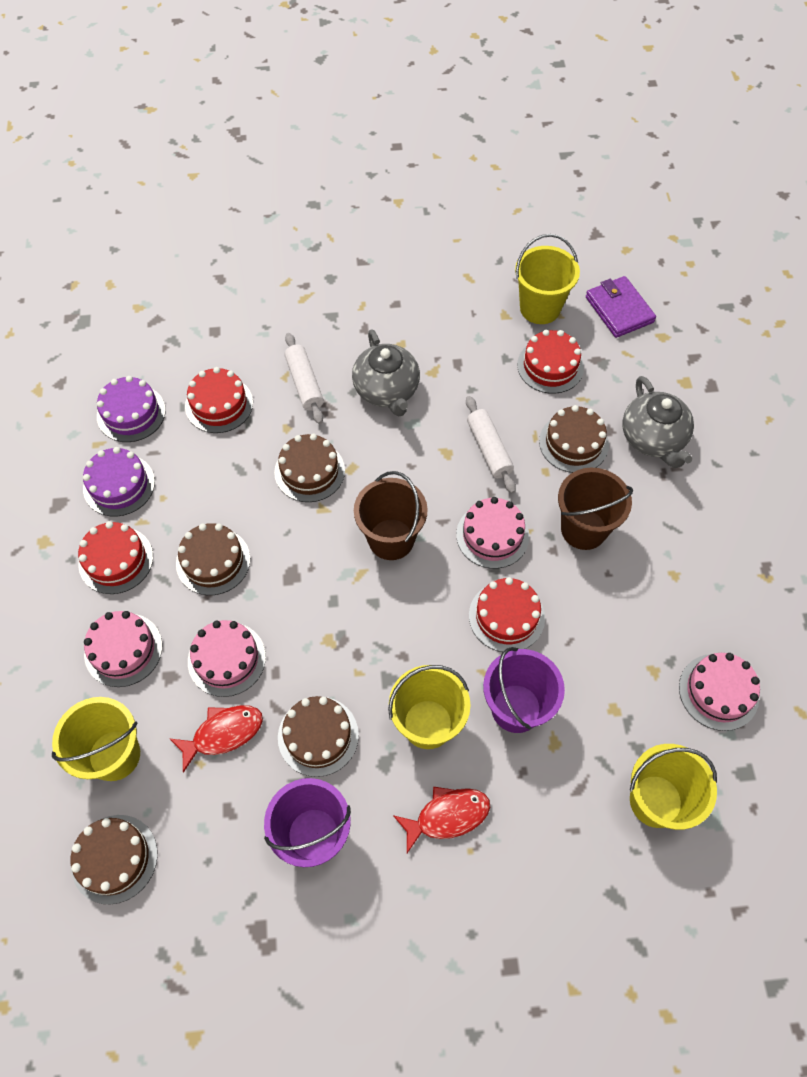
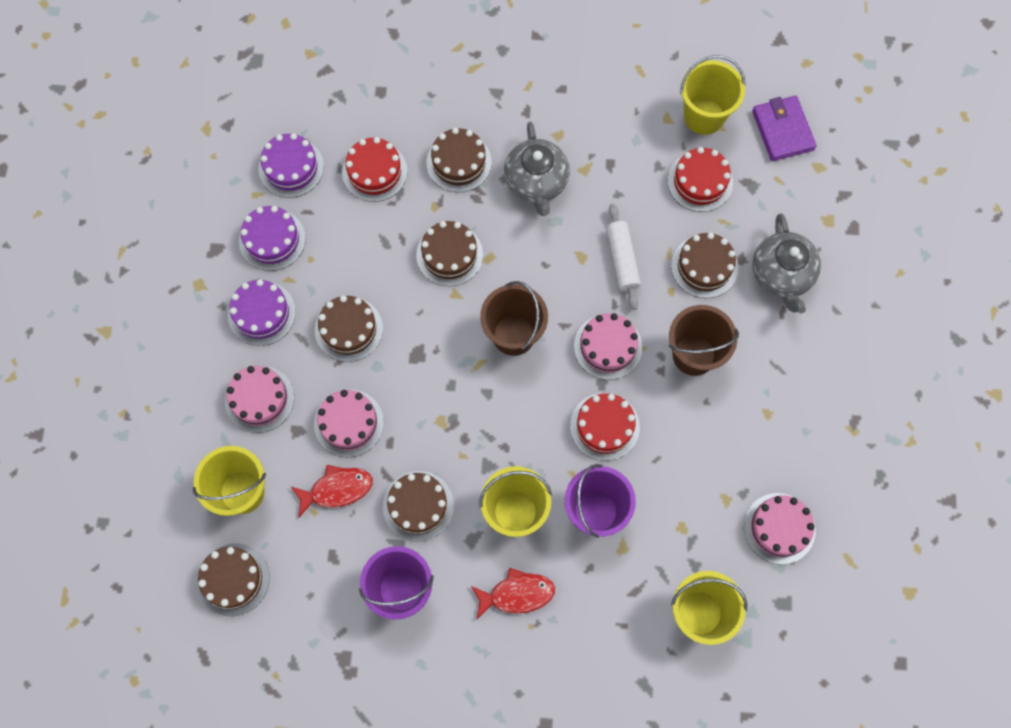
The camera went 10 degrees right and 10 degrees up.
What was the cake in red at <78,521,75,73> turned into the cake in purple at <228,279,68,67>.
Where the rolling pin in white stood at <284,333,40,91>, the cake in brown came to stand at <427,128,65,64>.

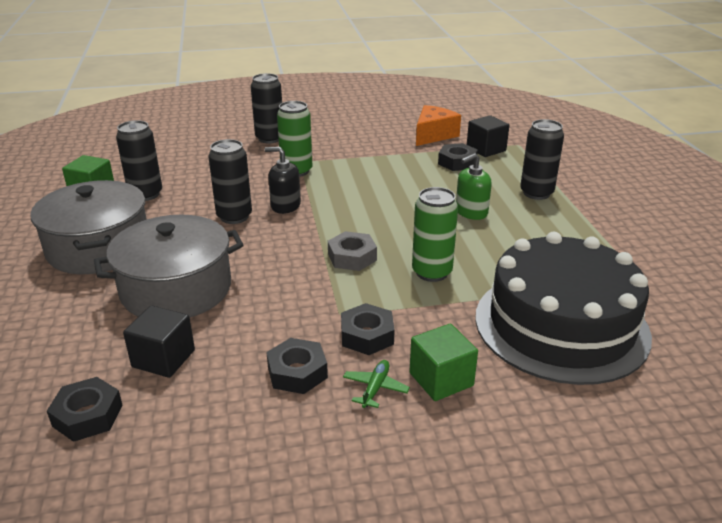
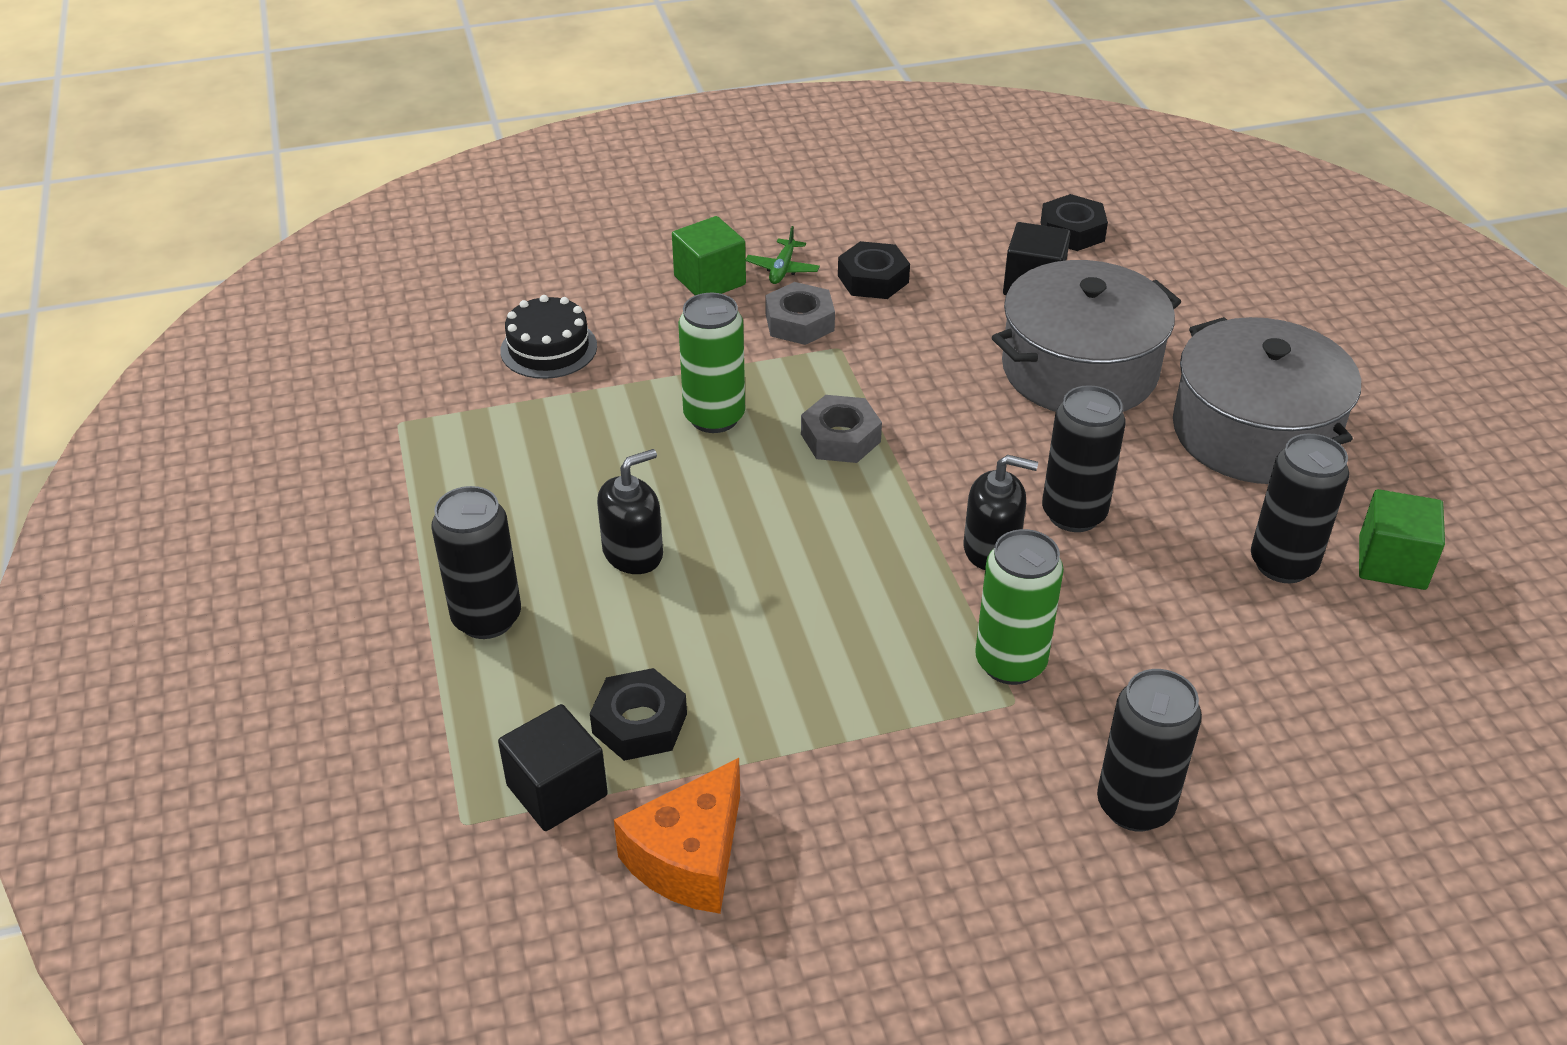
The camera went 175 degrees right and 10 degrees up.
What was the nut in black at <341,303,54,52> turned into the nut in grey at <765,282,70,63>.
What was the soap dispenser in green at <456,153,36,67> turned into the soap dispenser in black at <597,449,66,125>.
The size of the cake in black at <475,232,177,153> changed by a factor of 0.43.

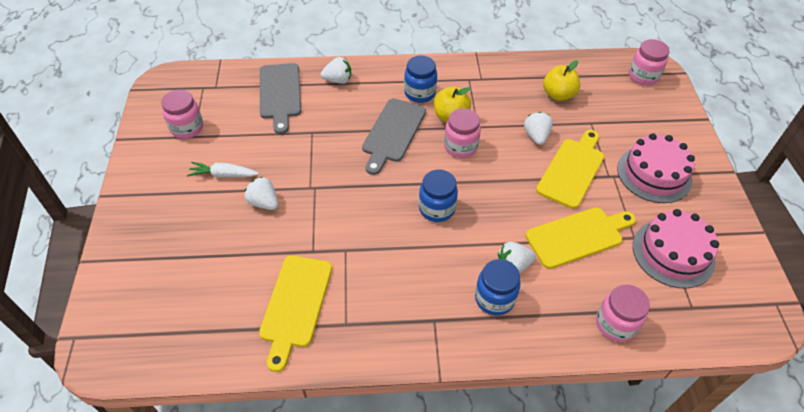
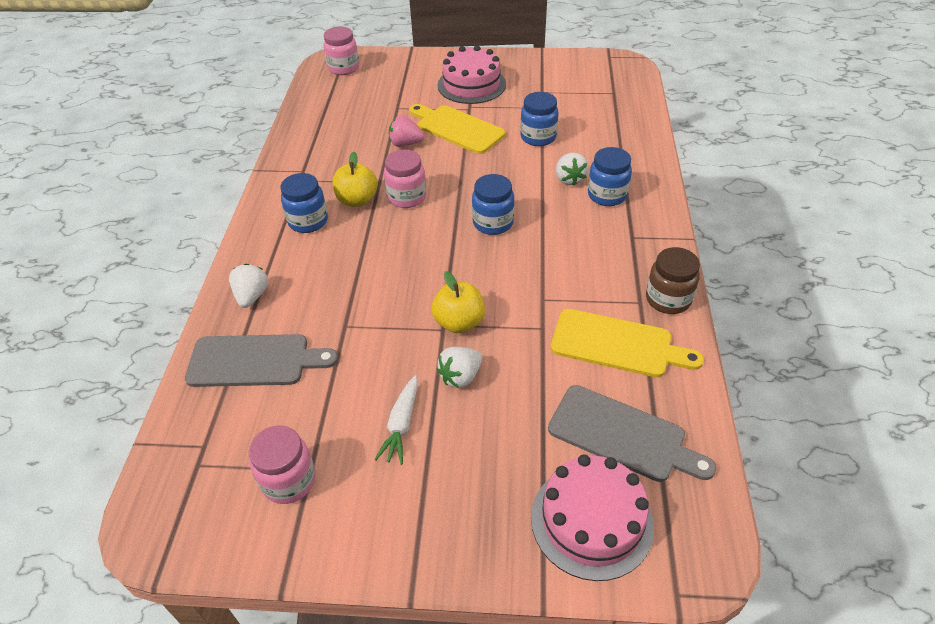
The camera went 80 degrees left and 5 degrees down.
The cutting board in grey ended up elsewhere, having gone from <362,98,64,77> to <548,385,168,97>.
What was the strawberry in white at <524,112,29,33> turned into the strawberry in pink at <389,115,36,32>.
Where the cutting board in yellow stood at <525,207,111,62>, the jar in blue came to stand at <520,92,38,54>.
The apple in yellow ended up elsewhere, having gone from <543,61,37,40> to <431,271,54,62>.
The second view lost the jar in pink at <596,285,54,57>.
The cake in pink ended up elsewhere, having gone from <633,209,86,79> to <531,454,123,127>.
The second view gained the jar in brown at <646,247,54,67>.

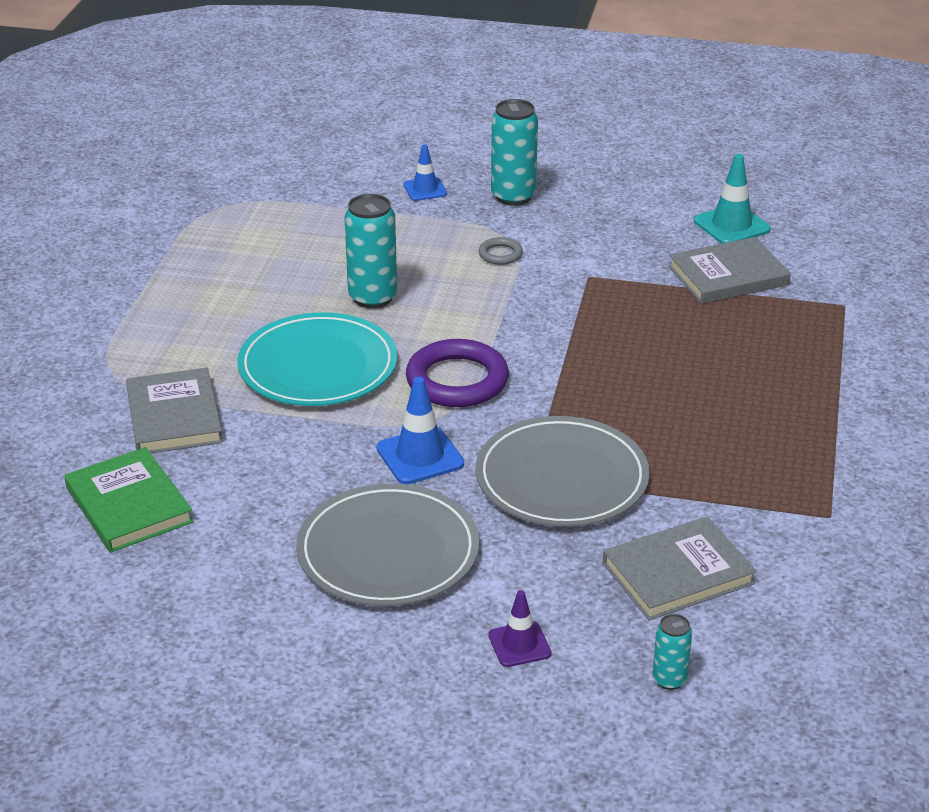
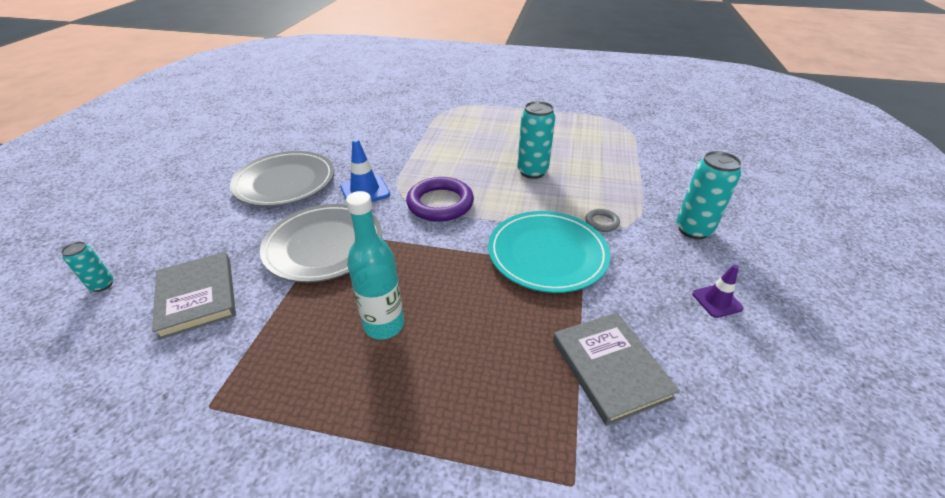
The camera went 90 degrees right and 5 degrees up.
The second view lost the book in green at <64,447,130,106>.
The second view lost the book in grey at <126,368,97,85>.
The plate in turquoise ended up elsewhere, having gone from <237,312,160,94> to <488,211,122,82>.
The second view lost the traffic cone in blue at <404,144,43,57>.
The traffic cone in purple ended up elsewhere, having gone from <488,590,63,77> to <692,265,52,53>.
The second view lost the traffic cone in turquoise at <694,154,77,90>.
The second view gained the bottle in turquoise at <346,191,58,148>.

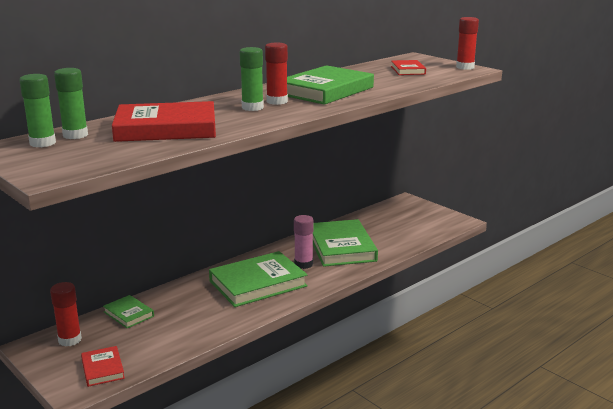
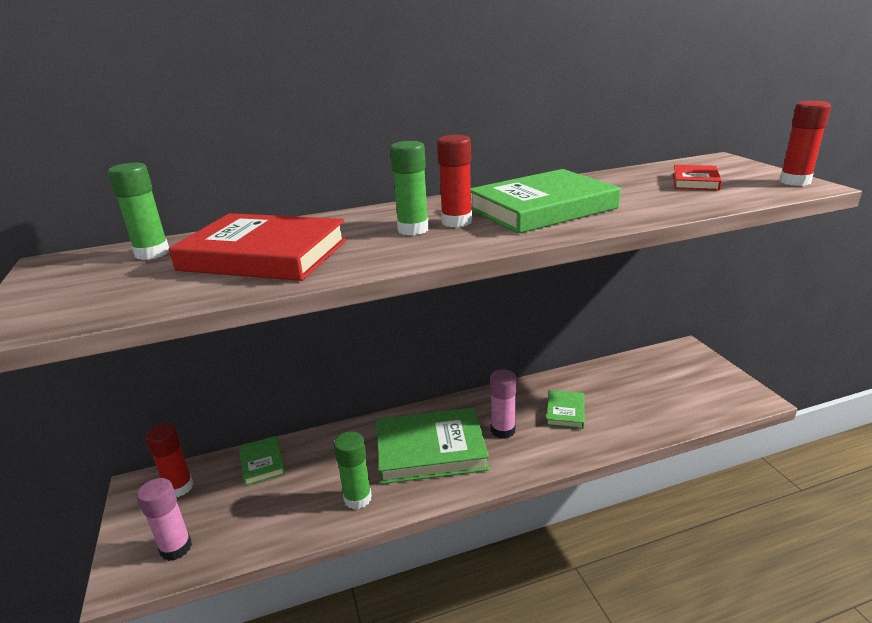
The camera went 25 degrees right and 5 degrees up.
The glue stick in green ended up elsewhere, having gone from <19,74,37,73> to <334,432,38,77>.
Where the book in red stood at <81,346,44,41>, the glue stick in pink came to stand at <137,478,55,83>.
The size of the book in green at <313,219,65,48> changed by a factor of 0.50.

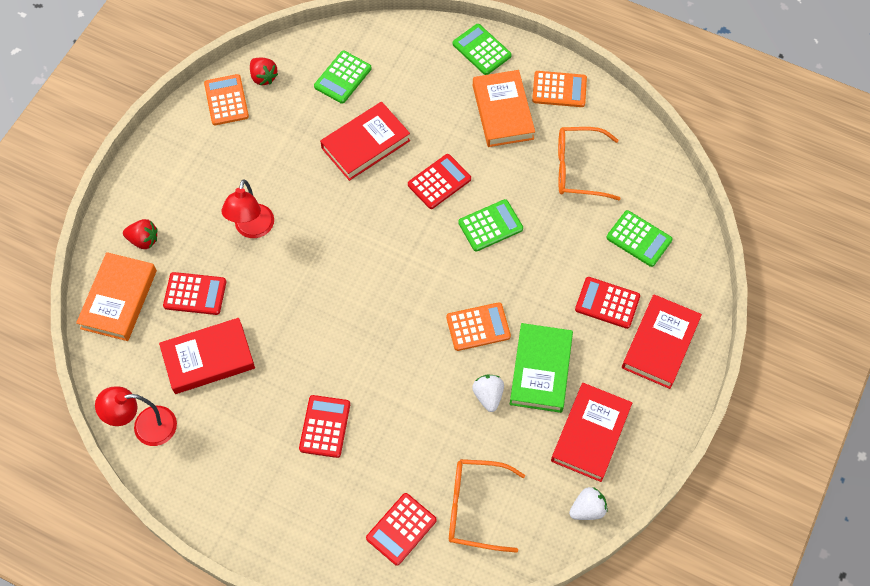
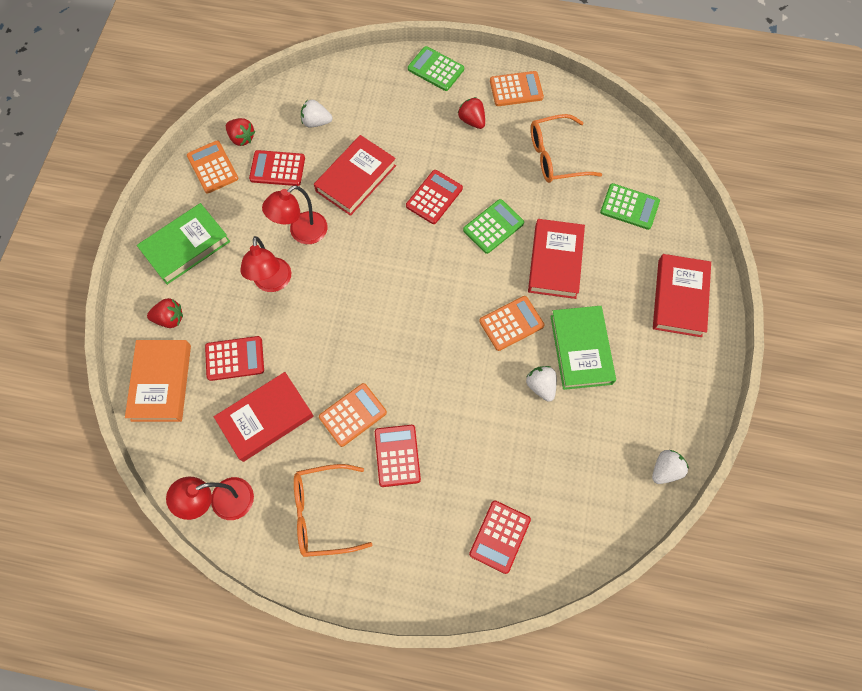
The camera went 15 degrees left and 5 degrees up.
Where the calculator in green stood at <314,51,58,53>, the strawberry in white came to stand at <301,100,31,27>.
The glasses in orange ended up elsewhere, having gone from <449,459,76,94> to <294,464,78,93>.
Where the book in orange stood at <473,70,62,77>, the strawberry in red came to stand at <458,97,27,32>.
The book in red ended up elsewhere, having gone from <551,383,81,99> to <528,219,57,80>.
The calculator in red ended up elsewhere, having gone from <575,277,65,52> to <249,150,56,36>.
The second view gained the book in green at <137,203,93,82>.
The second view gained the lamp in red at <262,185,66,59>.
The second view gained the calculator in orange at <319,383,68,64>.

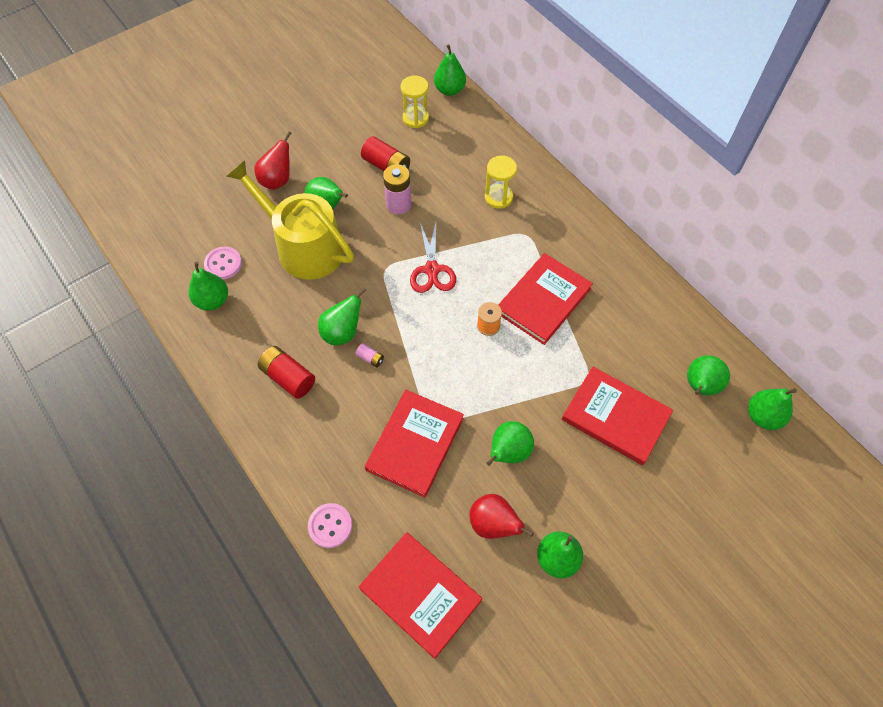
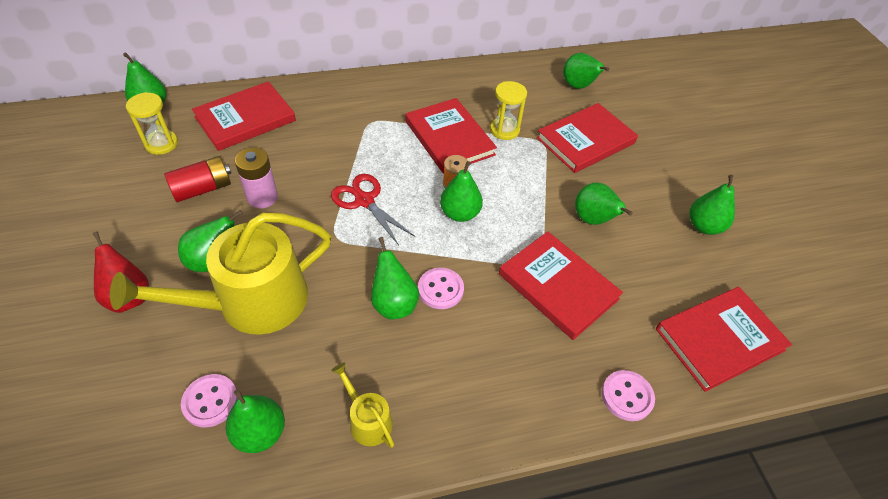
The camera went 70 degrees left and 10 degrees down.
The second view lost the battery in red at <258,346,57,53>.
Where the battery in pink stood at <355,343,29,24>, the button in pink came to stand at <418,268,46,41>.
The scissors in red at <410,223,46,70> ended up facing another way, 150 degrees counterclockwise from before.
The second view lost the pear in red at <469,494,65,45>.
The hourglass in yellow ended up elsewhere, having gone from <485,155,32,54> to <490,81,37,59>.
The pear in green ended up elsewhere, having gone from <748,388,49,42> to <440,161,43,61>.
The second view gained the book in red at <192,81,104,70>.
The second view gained the watering can in yellow at <331,362,63,86>.

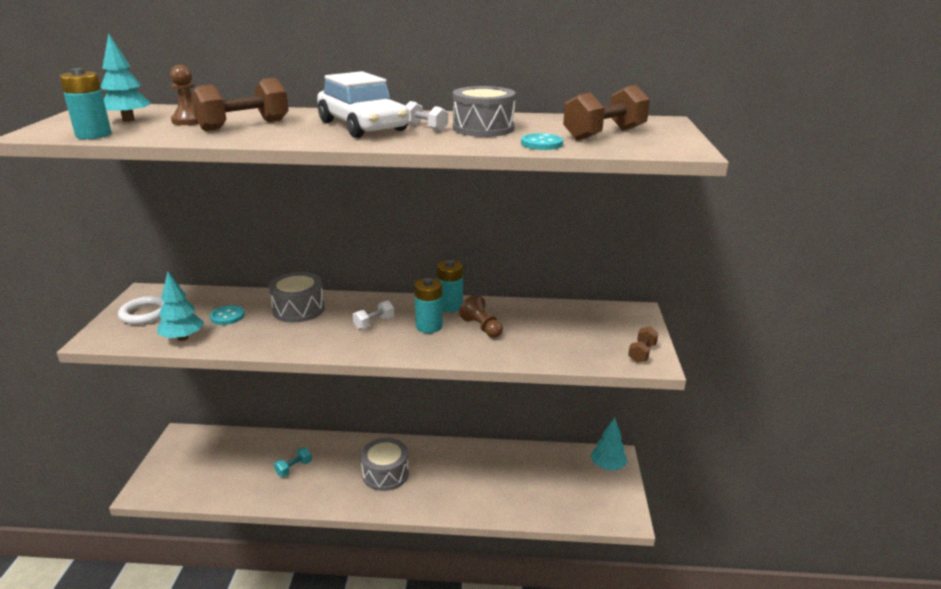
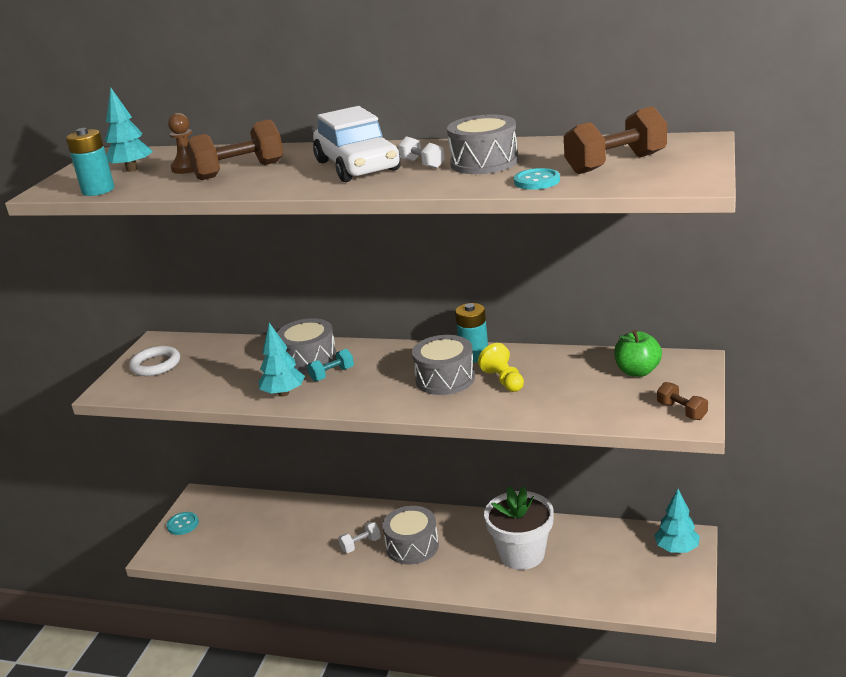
The camera went 15 degrees right and 0 degrees up.
The tree in turquoise ended up elsewhere, having gone from <157,272,47,69> to <258,323,47,73>.
The button in turquoise ended up elsewhere, having gone from <210,305,35,20> to <167,512,32,23>.
The dumbbell in turquoise ended up elsewhere, having gone from <274,447,38,30> to <307,349,47,33>.
The dumbbell in white ended up elsewhere, having gone from <353,300,41,30> to <338,522,43,31>.
Where the battery in turquoise stood at <414,278,29,55>, the drum in grey came to stand at <412,335,63,60>.
What was the pawn in brown at <459,295,44,43> turned into the pawn in yellow at <478,343,46,49>.
The dumbbell in brown at <628,327,30,36> ended up facing another way, 75 degrees counterclockwise from before.
The second view gained the flower pot in white at <484,487,70,83>.
The second view gained the apple in green at <614,330,48,47>.

